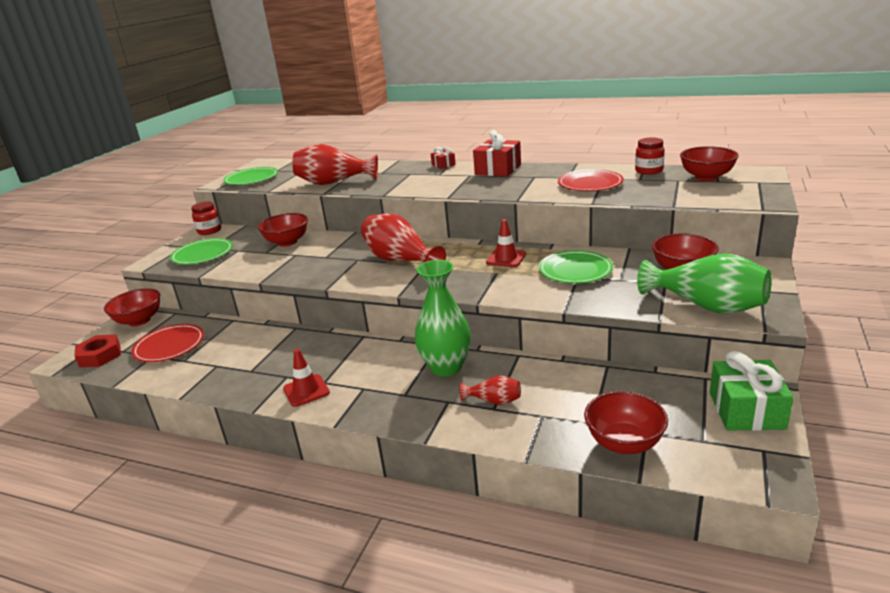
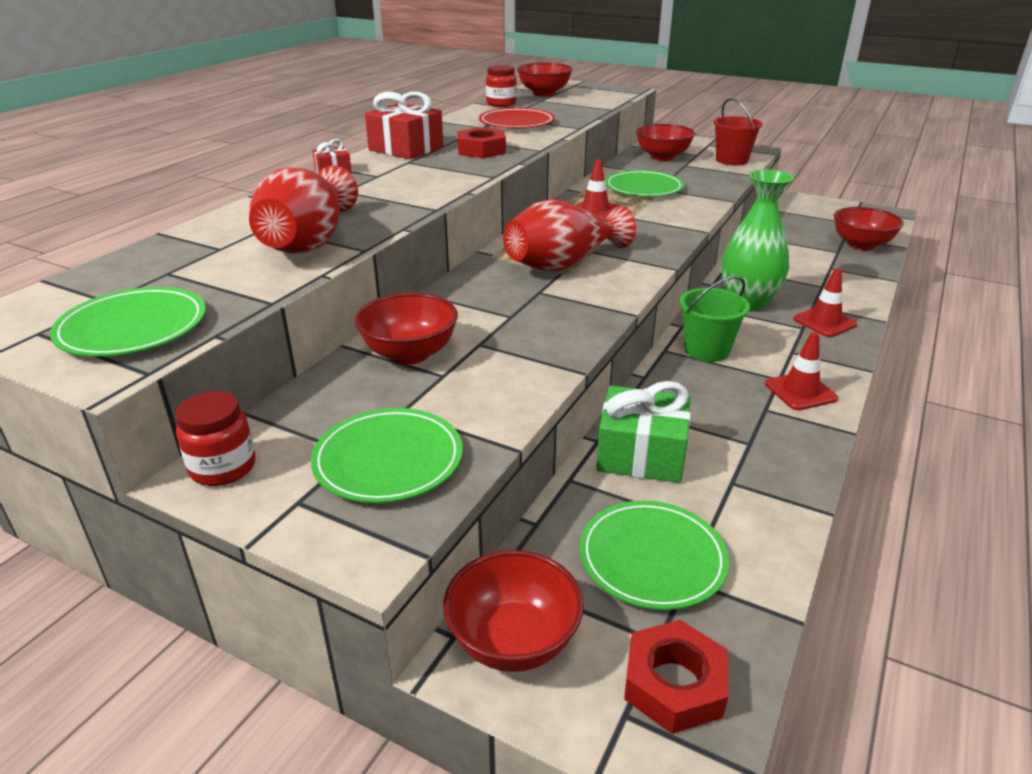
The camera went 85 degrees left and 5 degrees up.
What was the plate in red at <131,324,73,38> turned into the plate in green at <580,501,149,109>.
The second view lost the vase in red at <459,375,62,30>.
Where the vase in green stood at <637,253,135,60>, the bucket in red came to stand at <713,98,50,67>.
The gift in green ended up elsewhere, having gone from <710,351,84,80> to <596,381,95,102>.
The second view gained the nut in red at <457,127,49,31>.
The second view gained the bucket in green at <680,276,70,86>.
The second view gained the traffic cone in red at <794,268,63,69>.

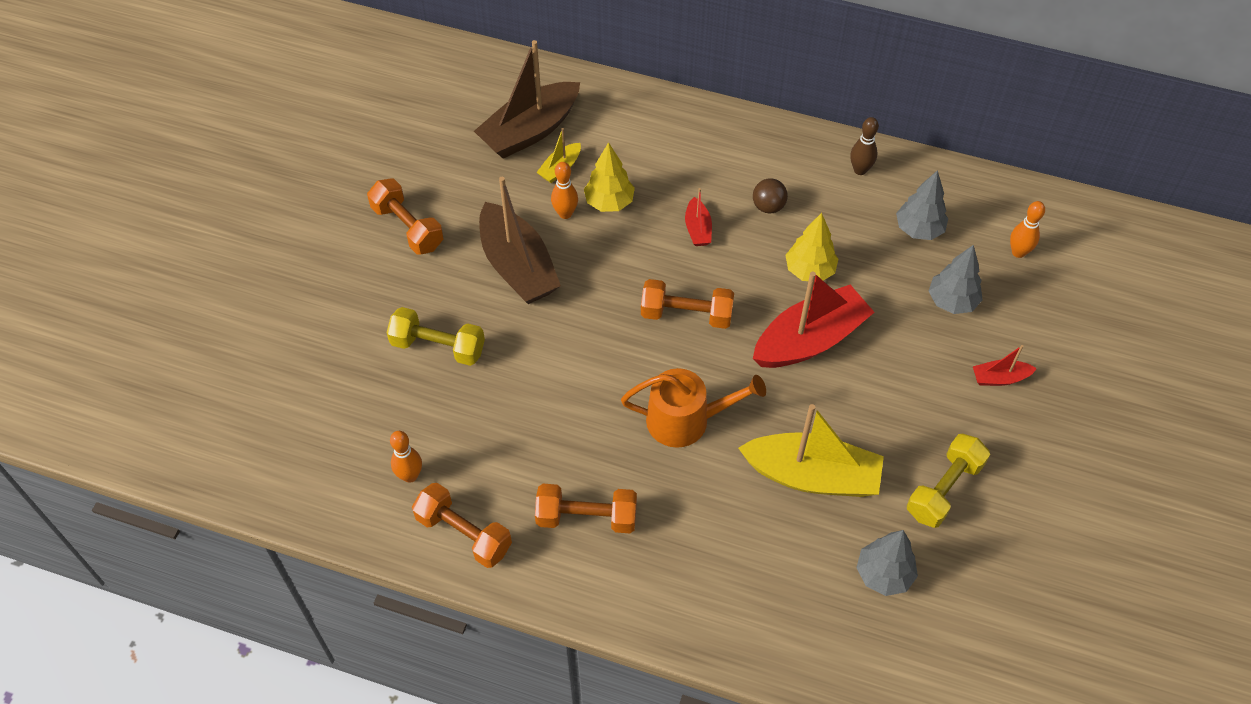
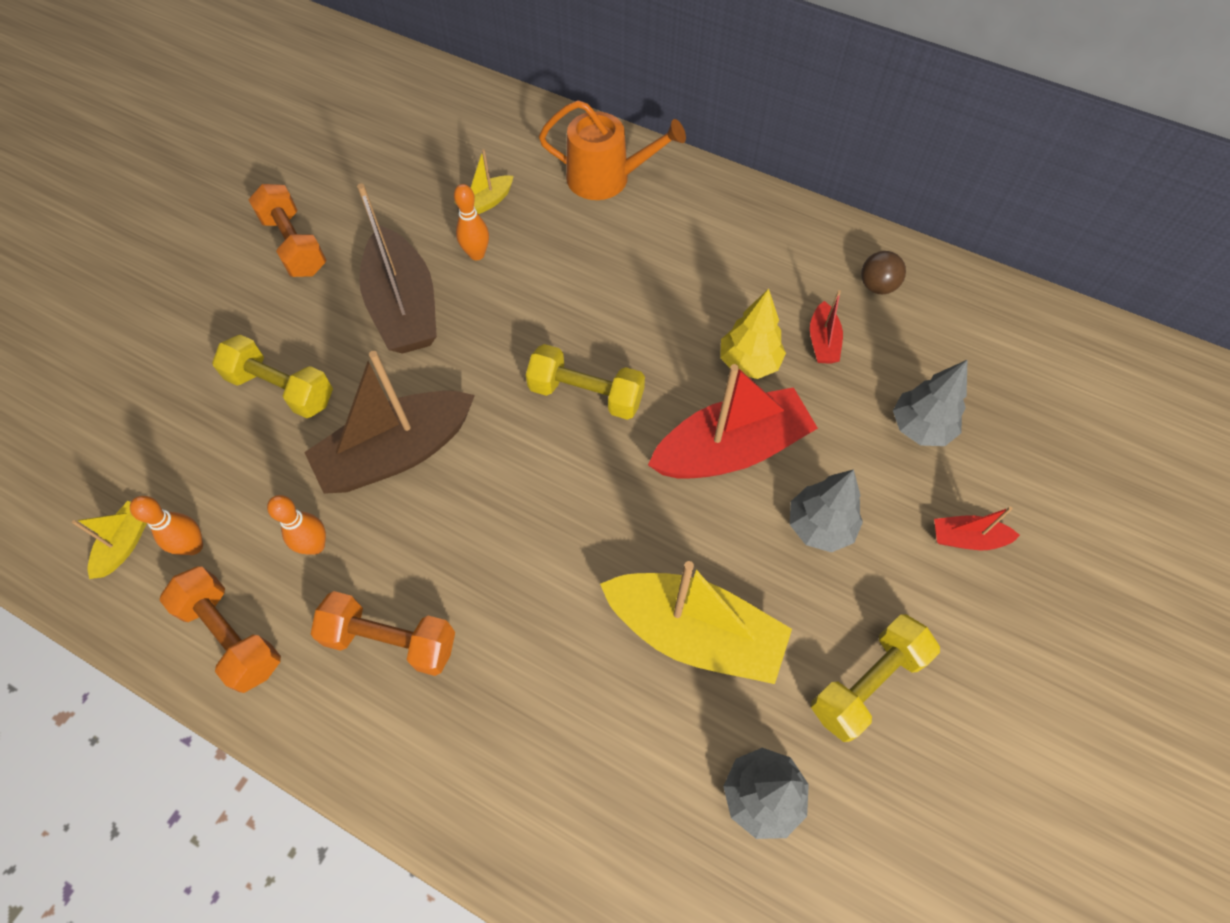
The camera went 10 degrees right and 5 degrees up.
The boat in brown ended up elsewhere, having gone from <474,40,106,119> to <304,351,171,143>.
The second view lost the tree in yellow at <584,142,51,70>.
The watering can in orange ended up elsewhere, having gone from <621,368,145,80> to <539,100,147,100>.
What was the dumbbell in orange at <641,279,93,50> turned into the dumbbell in yellow at <526,344,119,76>.
The boat in red ended up elsewhere, having gone from <685,188,27,58> to <810,290,33,74>.
The ball in brown ended up elsewhere, having gone from <753,178,35,35> to <861,251,45,43>.
The second view lost the bowling pin in brown at <850,117,29,58>.
The tree in grey ended up elsewhere, having gone from <896,170,52,70> to <790,469,73,84>.
The bowling pin in orange ended up elsewhere, having gone from <1010,201,35,57> to <267,495,59,60>.
The second view gained the boat in yellow at <72,501,75,78>.

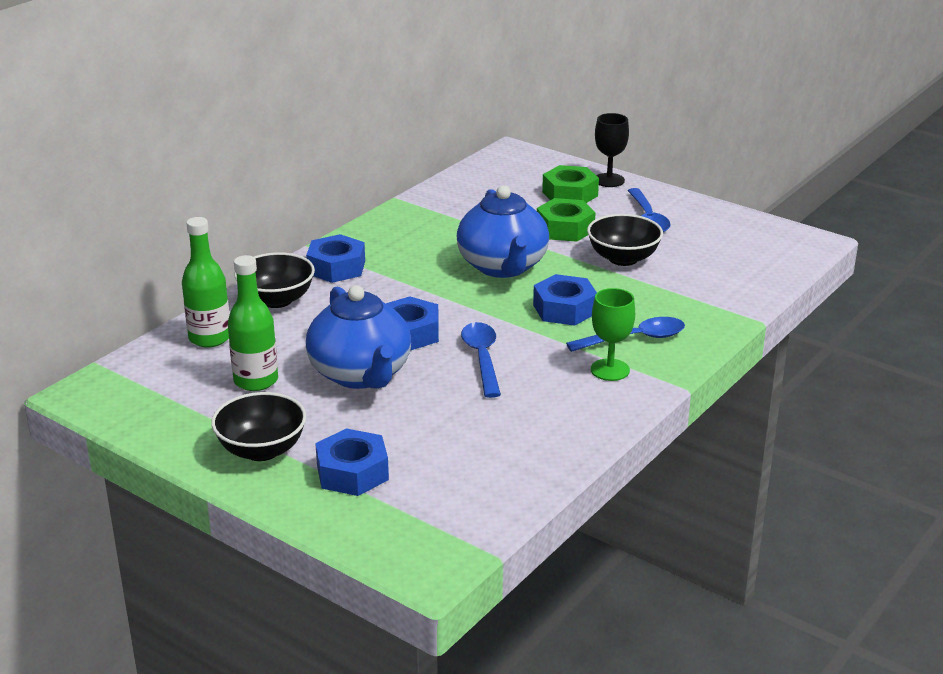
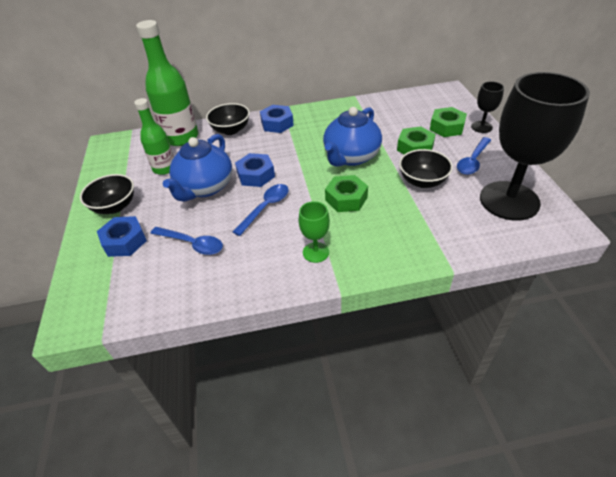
The camera went 45 degrees right and 15 degrees up.
The size of the bottle in green at <182,217,48,130> changed by a factor of 1.61.
What was the nut in blue at <533,274,64,52> turned into the nut in green at <325,175,43,37>.
The spoon in blue ended up elsewhere, having gone from <566,317,119,35> to <151,227,72,28>.
The second view gained the goblet in black at <480,72,110,149>.

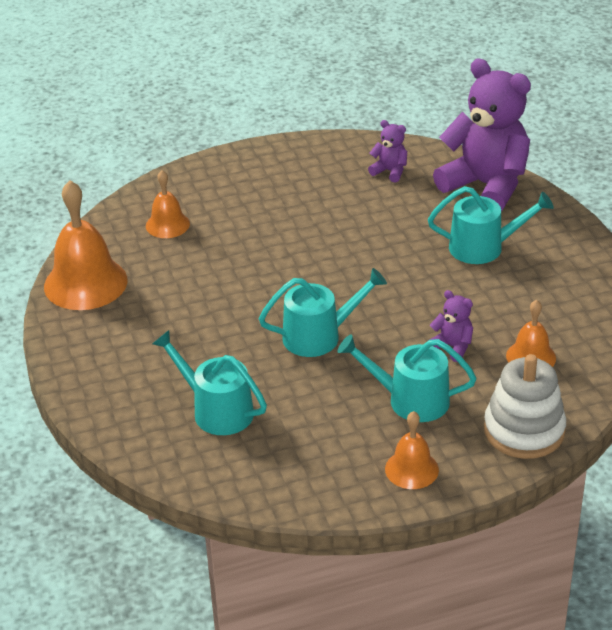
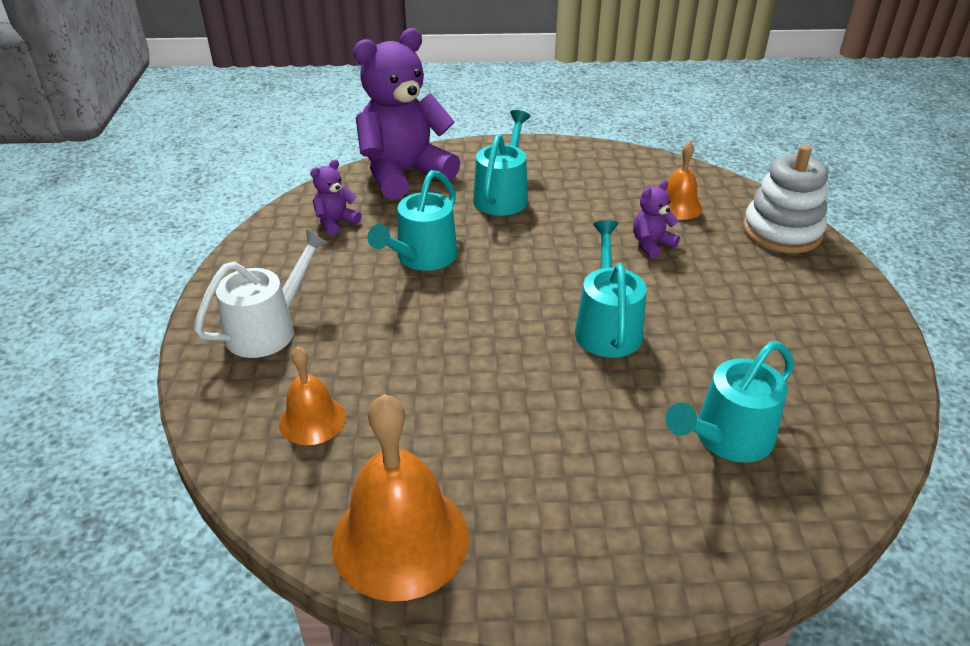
The camera went 75 degrees left and 0 degrees up.
The watering can in turquoise ended up elsewhere, having gone from <338,334,138,88> to <368,170,90,101>.
The second view lost the bell in orange at <385,411,54,78>.
The second view gained the watering can in white at <194,230,134,128>.

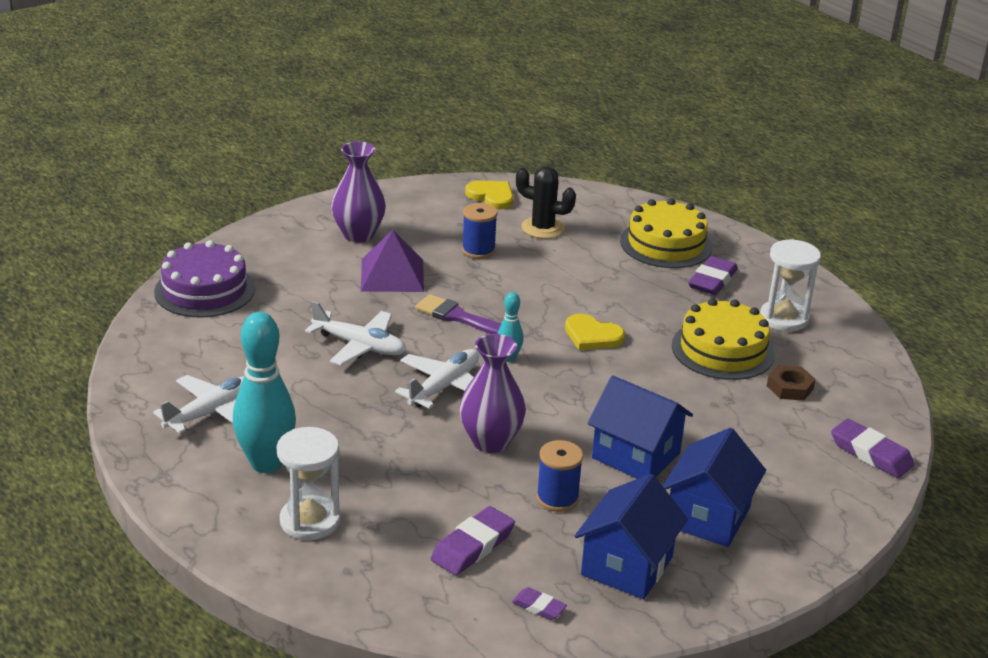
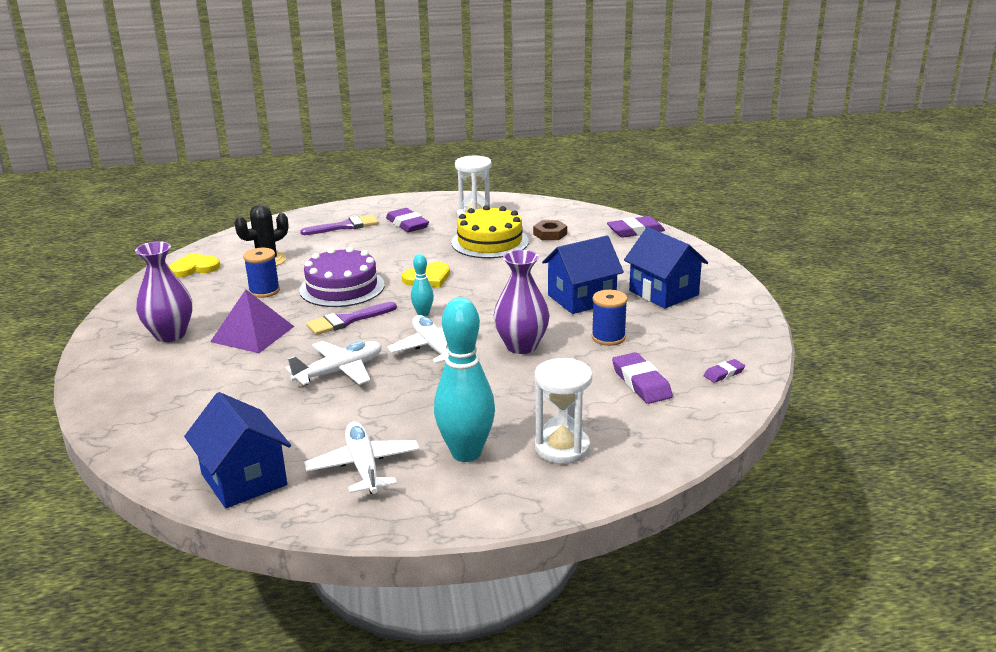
The camera went 60 degrees left and 5 degrees down.
The cake in purple ended up elsewhere, having gone from <154,240,101,78> to <299,247,86,60>.
The house in blue ended up elsewhere, having gone from <575,474,113,125> to <184,392,107,116>.
Where the cake in yellow stood at <620,198,93,70>, the brush in purple came to stand at <300,215,79,20>.

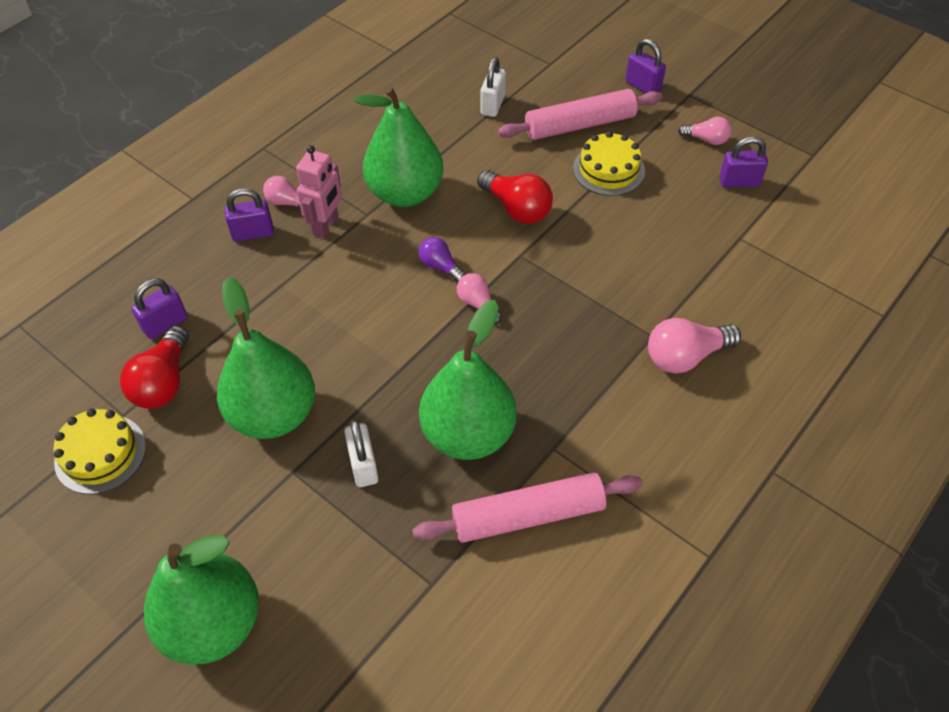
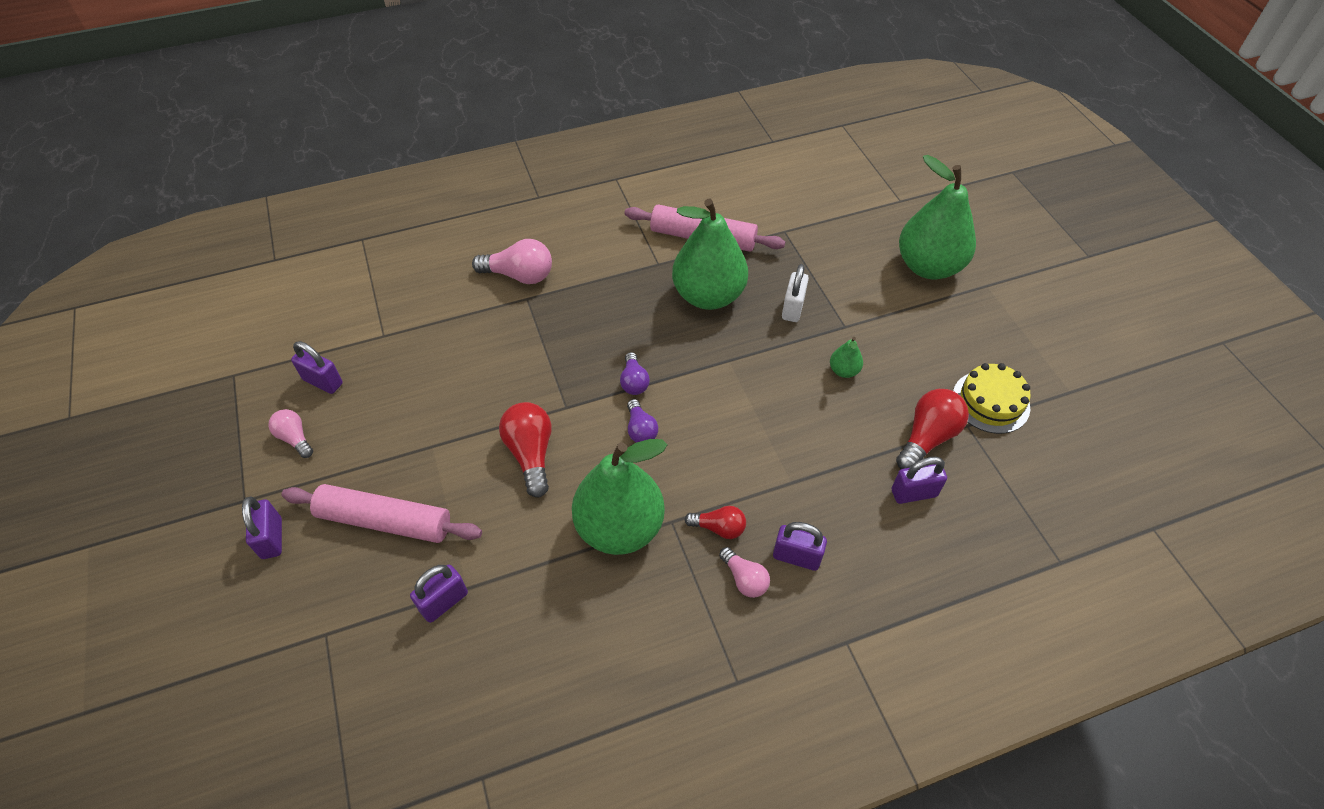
The camera went 150 degrees left and 0 degrees up.
The size of the pear in green at <217,277,98,162> changed by a factor of 0.41.
Where the robot in pink stood at <296,145,46,93>, the light bulb in red came to stand at <684,506,62,33>.
What was the light bulb in pink at <457,273,45,51> turned into the light bulb in purple at <620,352,30,43>.
What was the padlock in white at <481,57,25,60> turned into the padlock in purple at <410,565,58,58>.
The second view lost the cake in yellow at <573,131,72,65>.

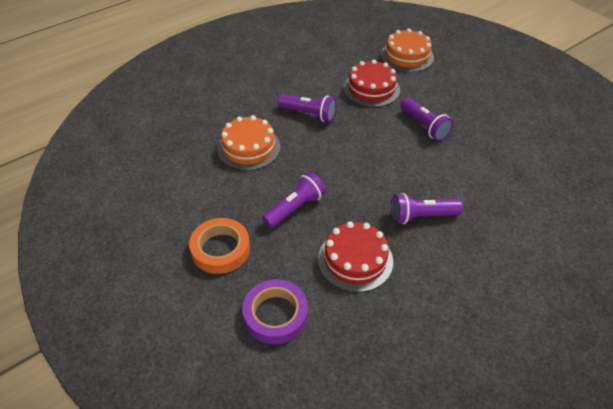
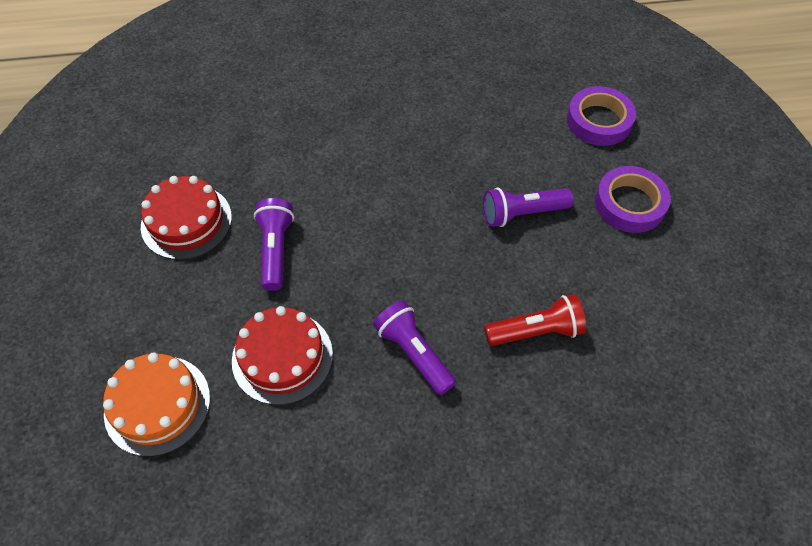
The camera went 150 degrees left and 10 degrees up.
What was the tape in orange at <189,218,61,56> turned into the tape in purple at <595,166,76,67>.
Where the cake in orange stood at <217,115,63,56>, the flashlight in red came to stand at <484,294,102,52>.
The cake in red ended up elsewhere, having gone from <318,221,75,71> to <141,176,91,84>.
The second view lost the flashlight in purple at <391,193,72,31>.

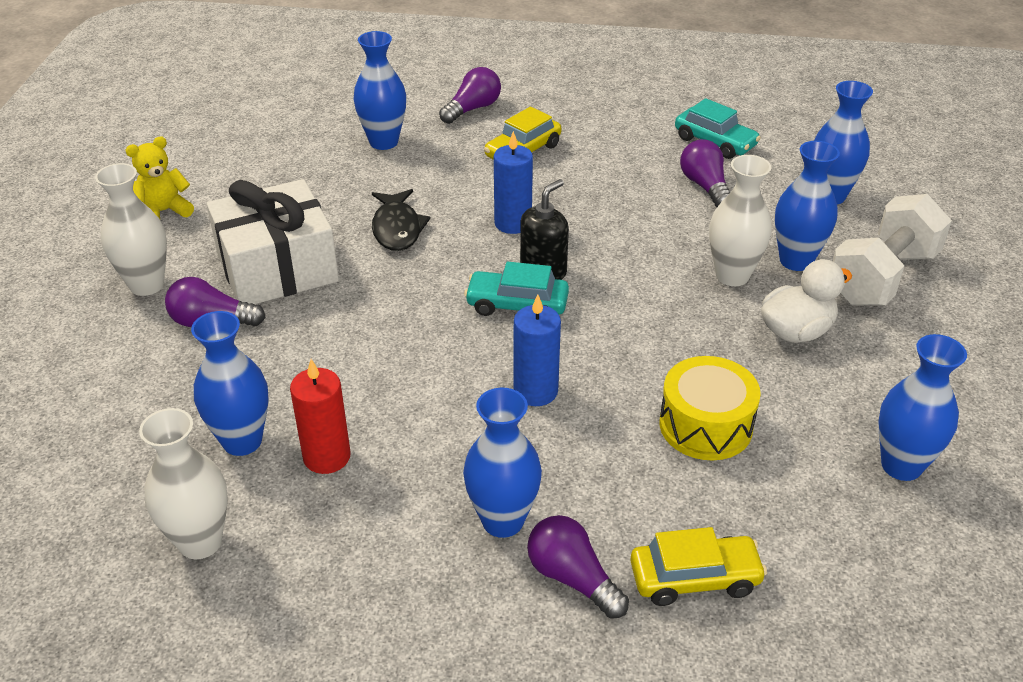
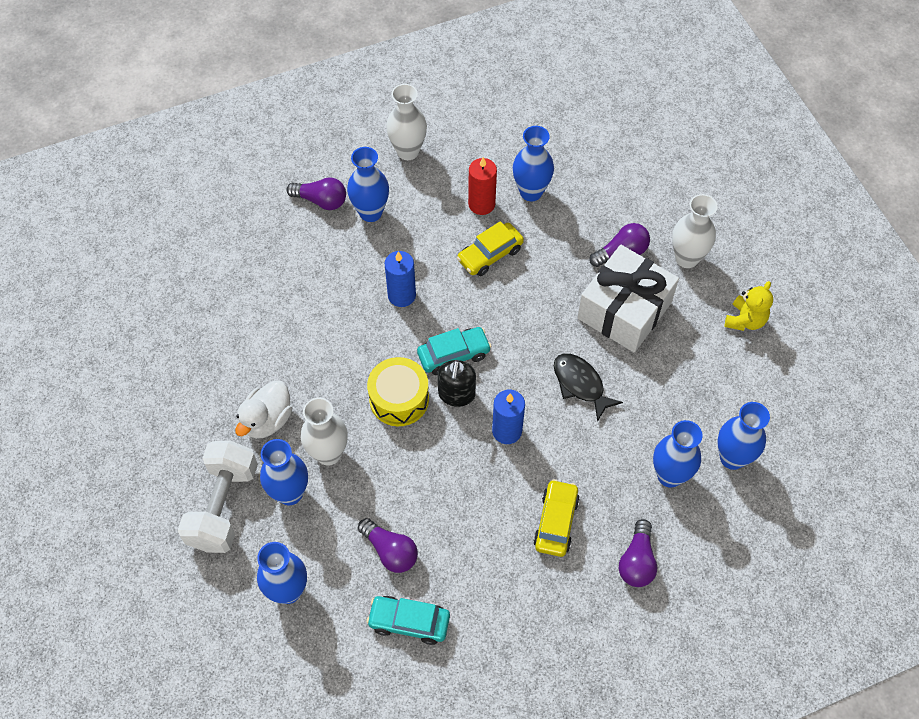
The camera went 150 degrees right and 20 degrees up.
The vase in white ended up elsewhere, having gone from <139,408,89,151> to <386,84,41,76>.
The car in yellow ended up elsewhere, having gone from <630,527,137,79> to <457,221,67,55>.
The drum in yellow ended up elsewhere, having gone from <660,356,101,105> to <367,357,62,69>.
The vase in blue ended up elsewhere, having gone from <878,334,89,147> to <717,402,53,68>.

